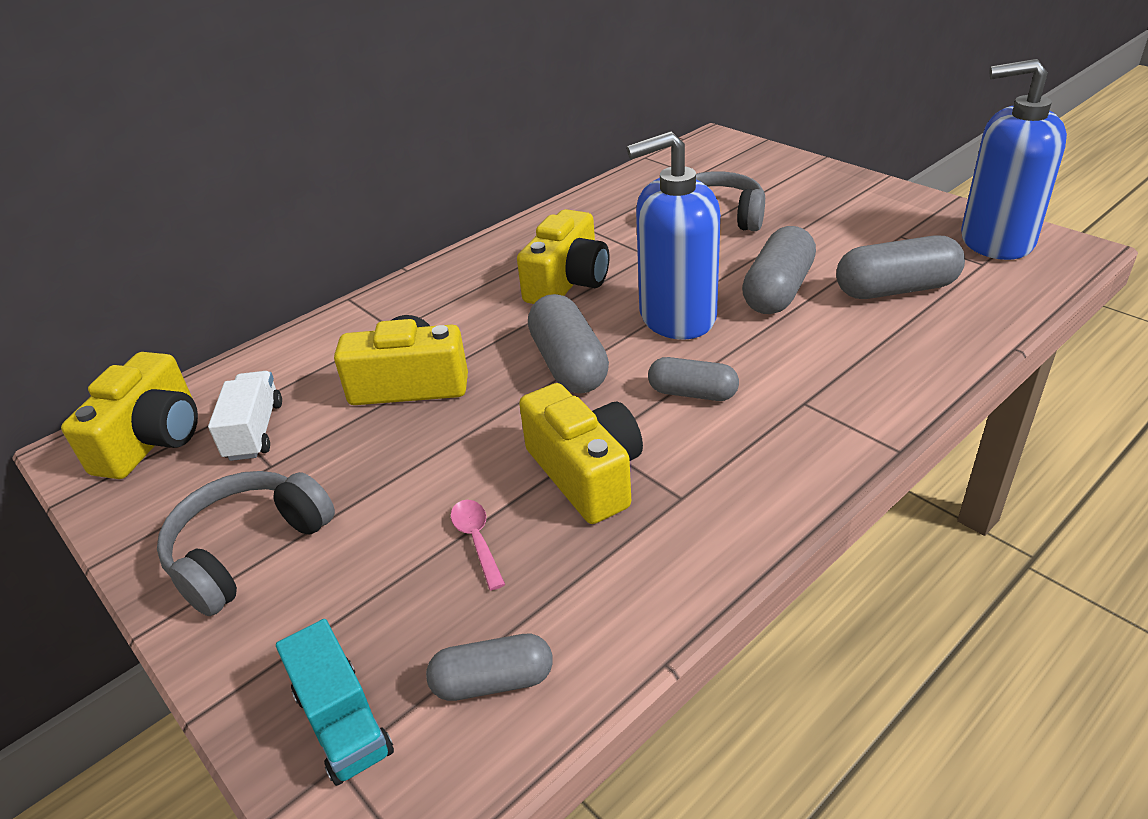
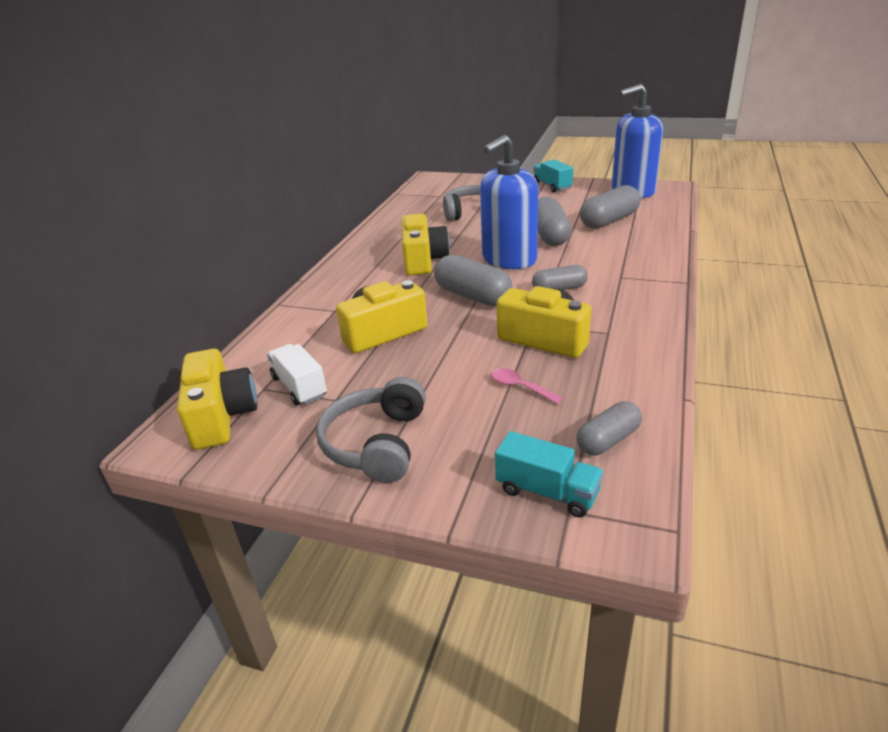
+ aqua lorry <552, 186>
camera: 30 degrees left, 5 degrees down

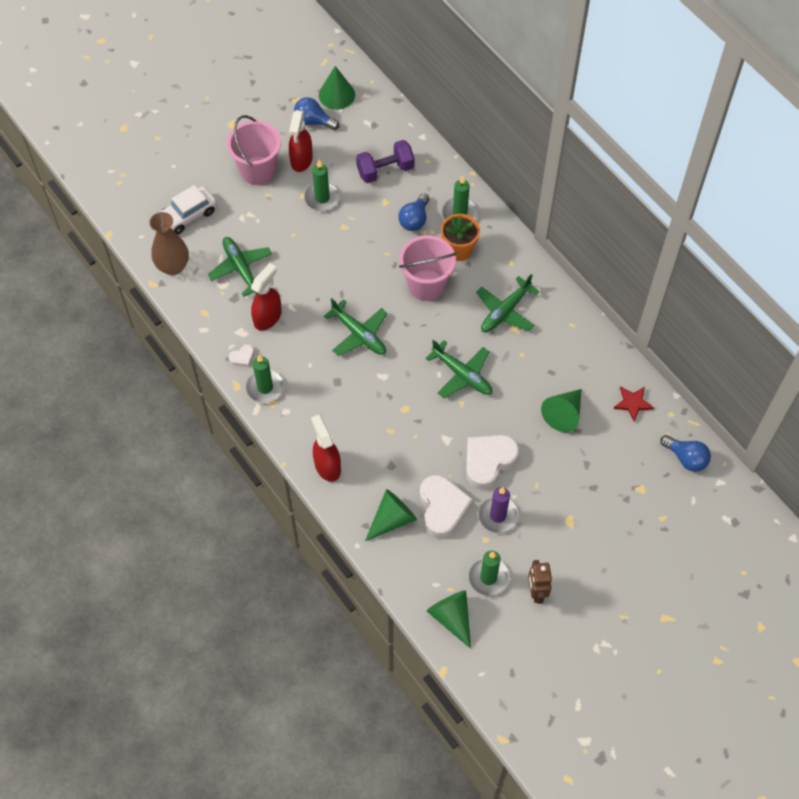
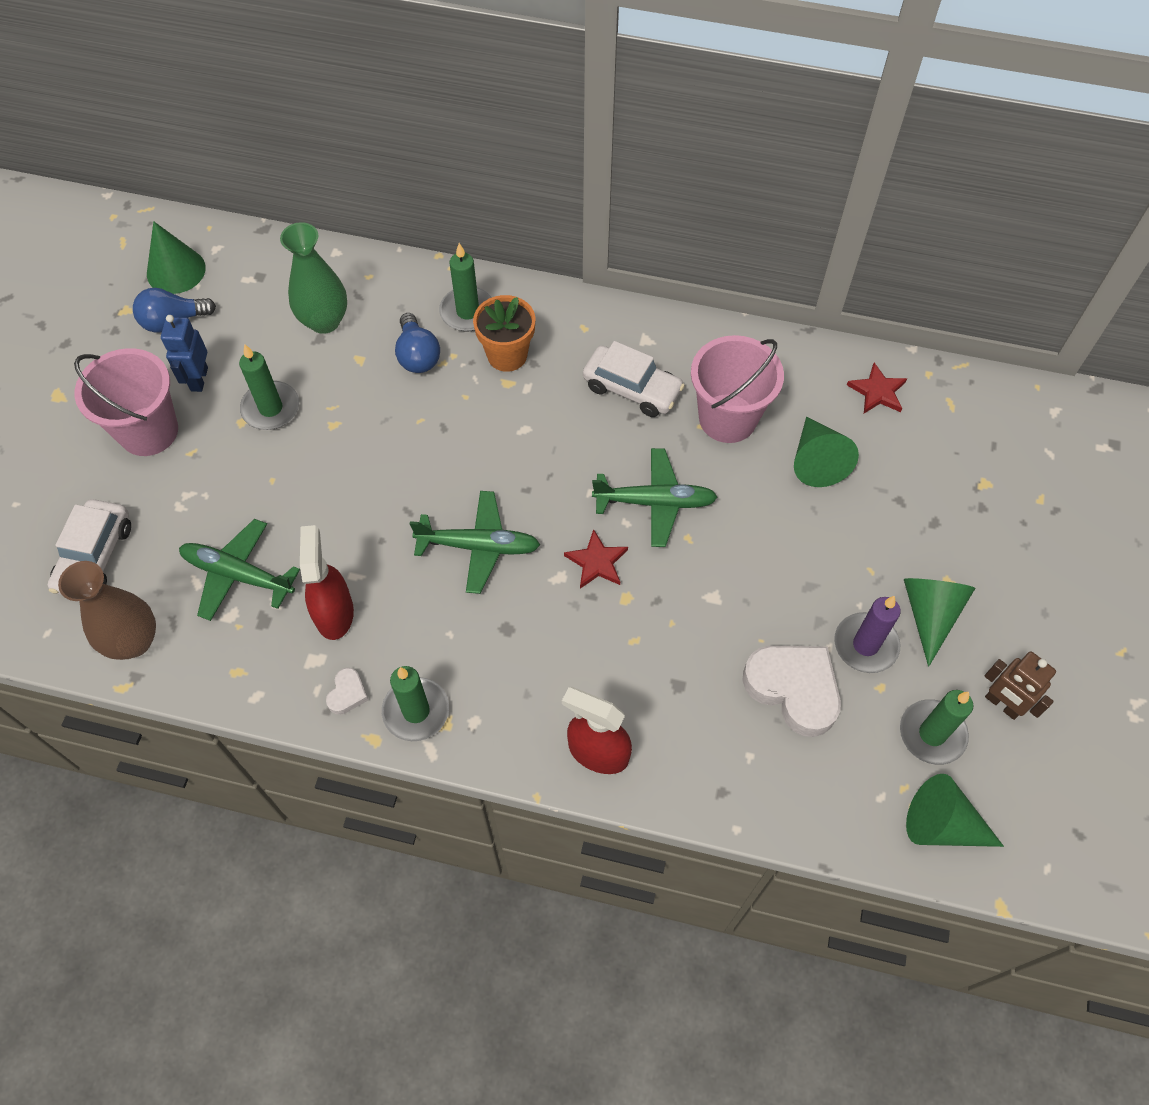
- pure white heart <488, 462>
- royal blue light bulb <686, 458>
+ scarlet star <597, 562>
~ emerald solid cone <392, 519> to <930, 614>
~ pink sand bucket <426, 285> to <727, 418>
~ scarlet sprayer <301, 160> to royal blue toy robot <199, 379>
~ violet dumbbell <385, 170> to emerald tall vase <324, 321>
~ emerald plane <505, 311> to pure white toy car <632, 388>
camera: 40 degrees left, 0 degrees up

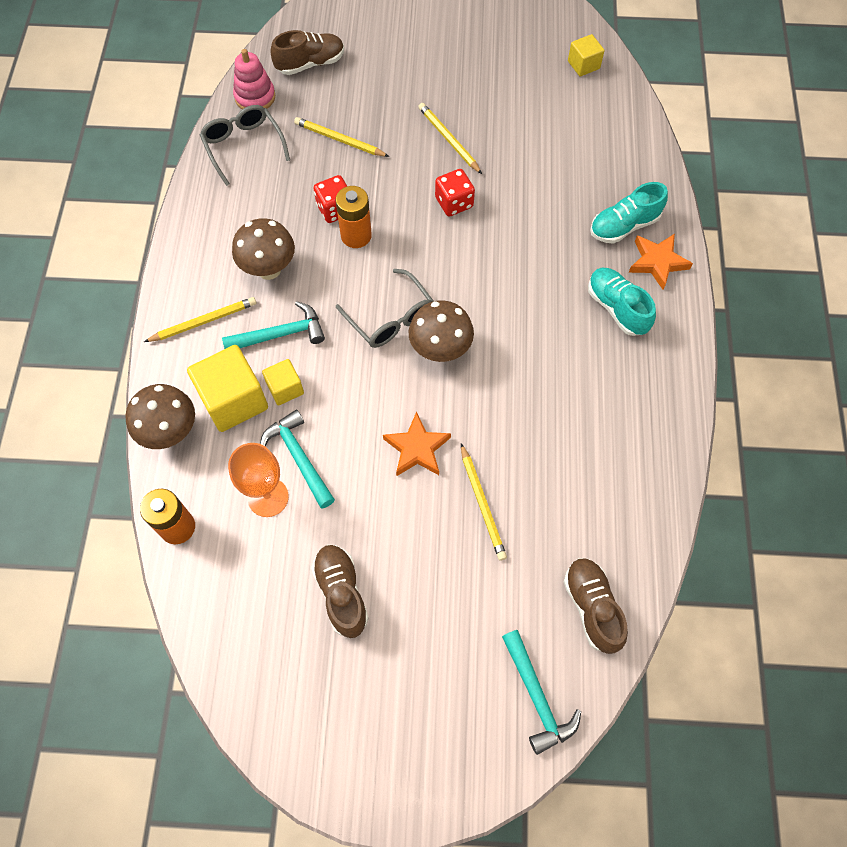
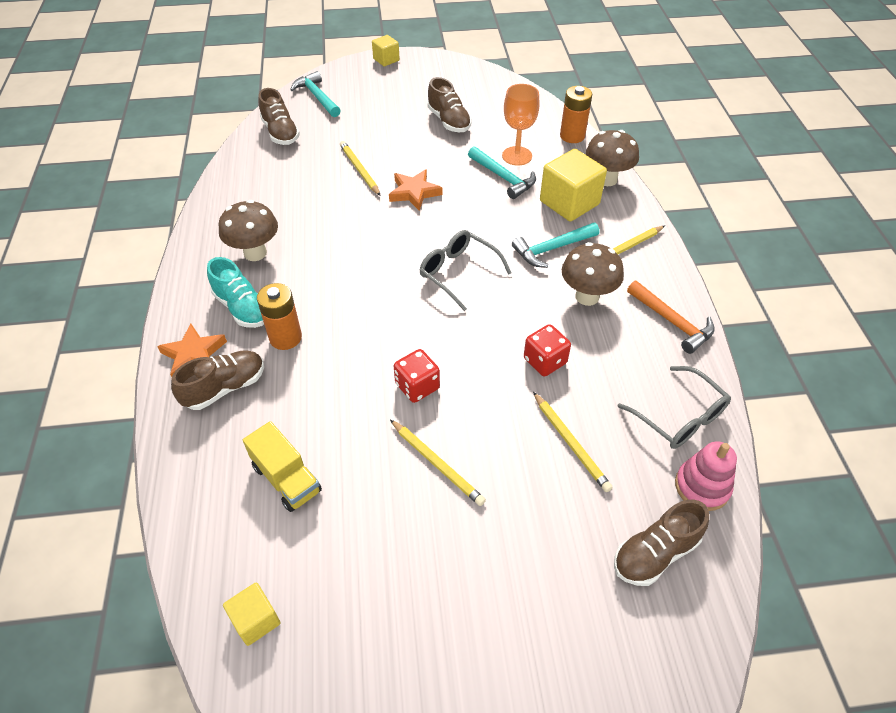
+ yellow lorry <286, 479>
+ orange-coloured hammer <672, 322>
~ yellow solid cube <285, 388> to <386, 60>
~ orange-coloured AA battery <356, 236> to <285, 338>
~ brown fungus <440, 350> to <255, 253>
~ aqua shoe <624, 226> to brown shoe <225, 388>
~ yellow lead pencil <340, 140> = <570, 443> 45 degrees clockwise
camera: 170 degrees right, 15 degrees down

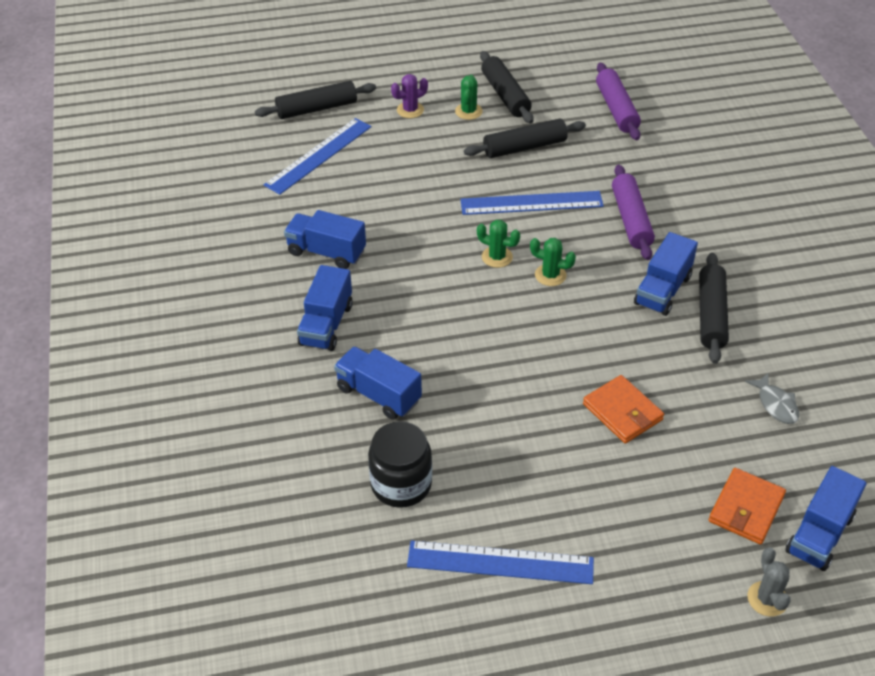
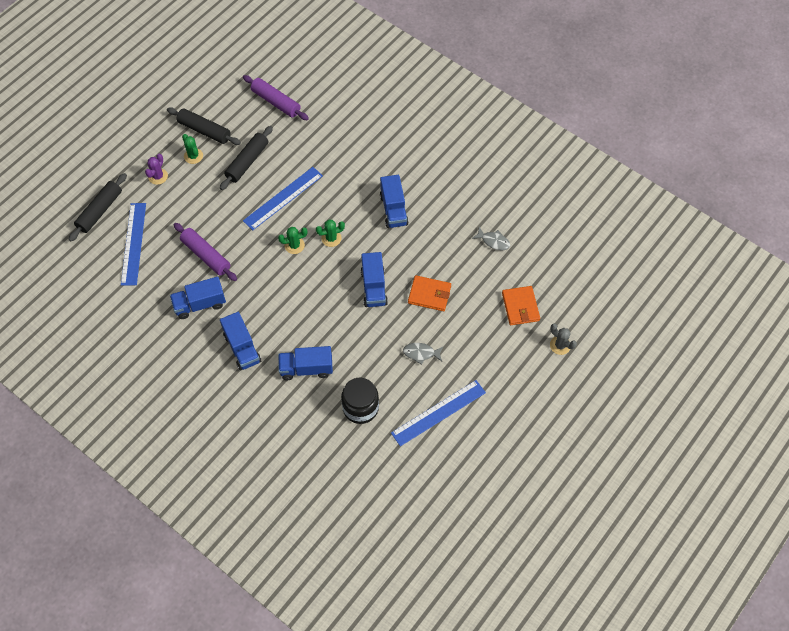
- ebony rolling pin <711, 315>
+ gray fish figure <421, 353>
~ violet rolling pin <631, 219> to <206, 255>
~ royal blue lorry <819, 534> to <374, 287>
camera: 40 degrees left, 15 degrees up

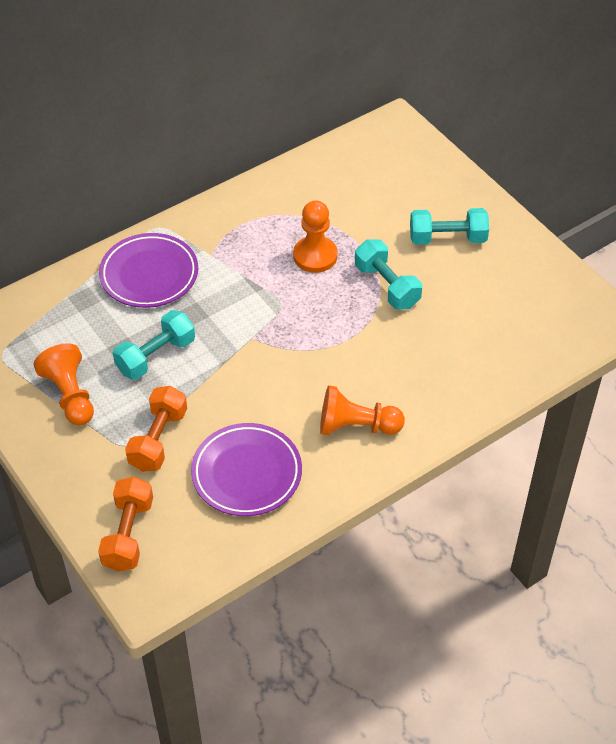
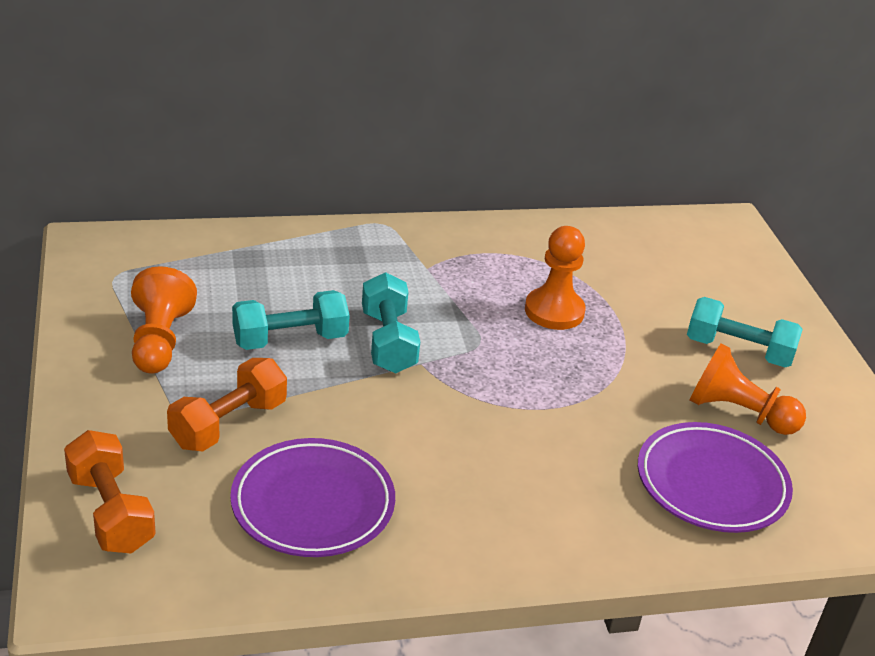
~ violet dinner plate <149, 275> to <711, 484>
~ orange-coloured pawn <356, 426> to <738, 413>
~ aqua dumbbell <386, 286> to <388, 342>
~ orange-coloured dumbbell <128, 534> = <111, 512> 60 degrees counterclockwise
camera: 20 degrees right, 15 degrees down

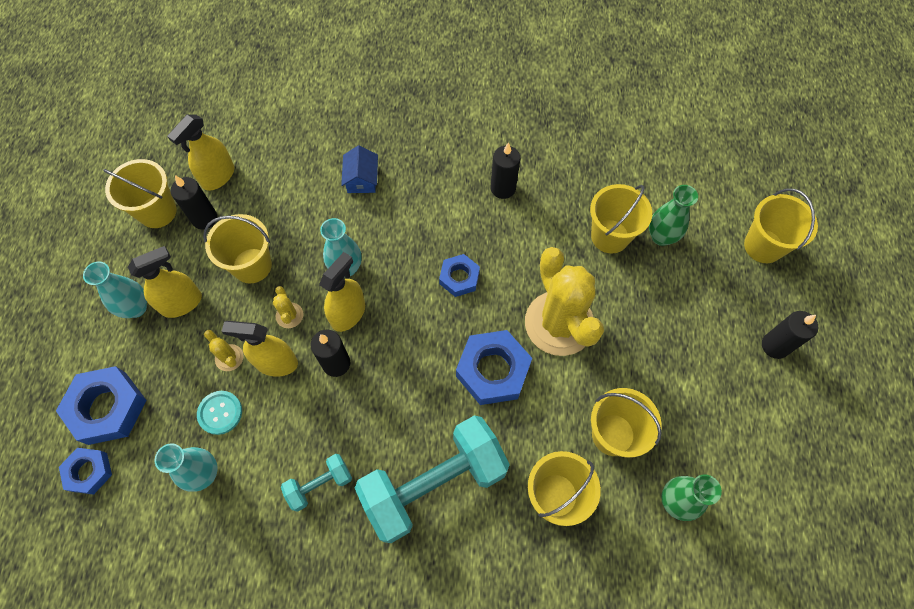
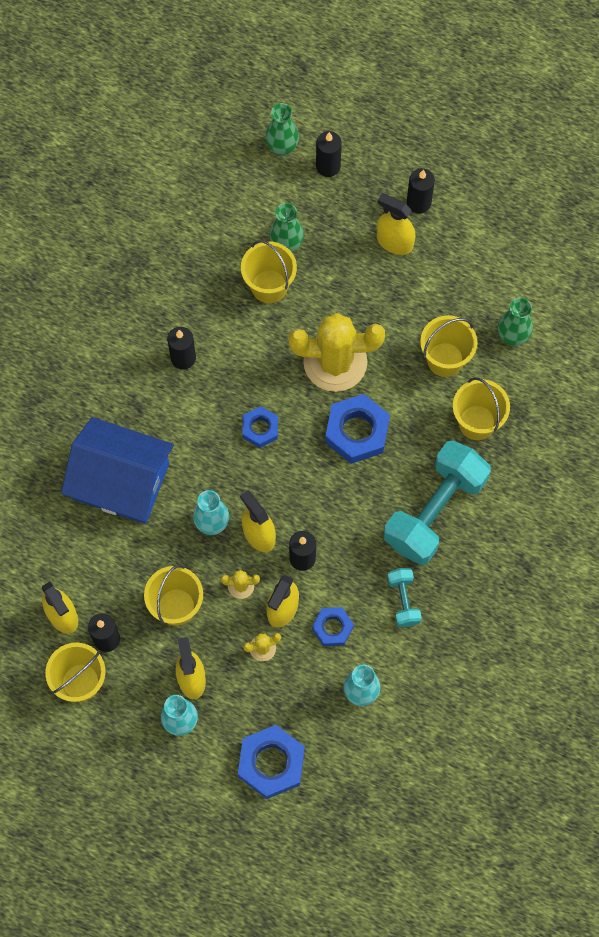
- aqua shirt button <220, 413>
+ emerald tall vase <282, 147>
+ yellow sprayer <394, 242>
~ royal blue hexagon nut <89, 472> to <332, 628>
~ yellow sand bucket <763, 246> to ebony candle <328, 166>
~ aqua dumbbell <434, 484> = <435, 511> 45 degrees clockwise
~ royal blue toy house <362, 179> = <121, 481> x2.38
camera: 70 degrees left, 5 degrees up

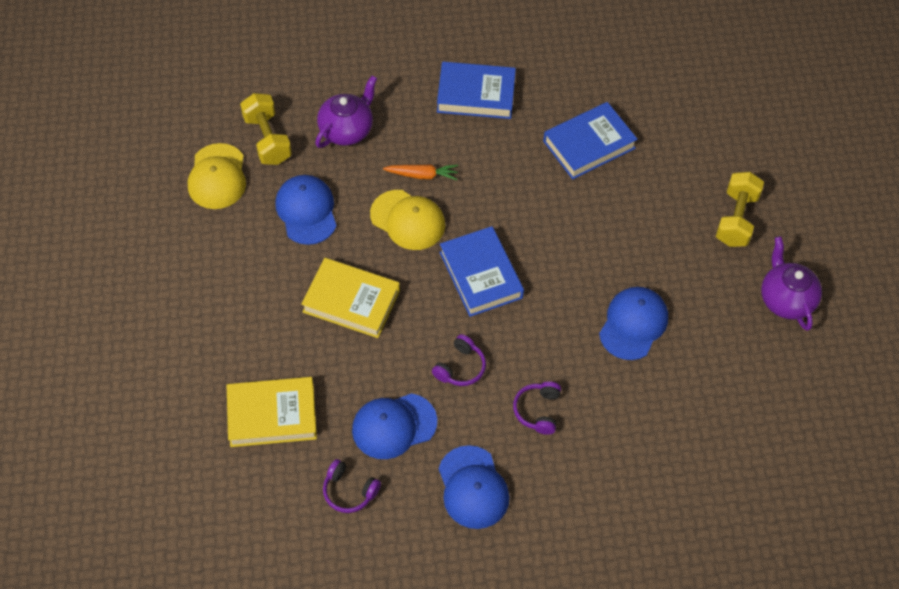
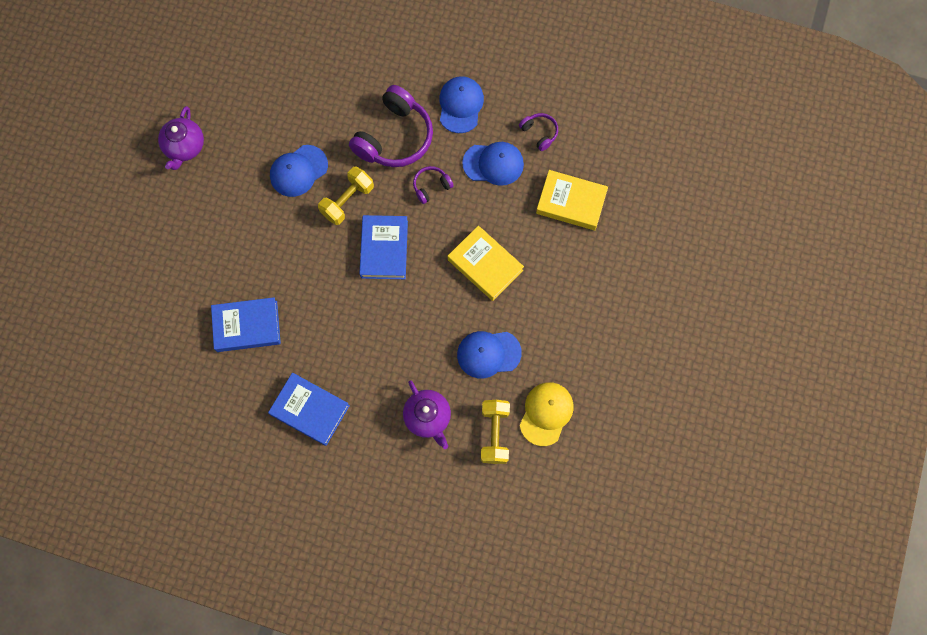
- yellow peaked cap <408, 220>
- orange-coloured root vegetable <422, 175>
~ yellow dumbbell <736, 219> to <347, 201>
~ royal blue peaked cap <306, 211> = <488, 354> 75 degrees clockwise
~ violet china teapot <347, 130> = <428, 417> 90 degrees counterclockwise
~ violet over-ear headphones <538, 411> = <395, 137> x2.13
camera: 155 degrees left, 15 degrees up

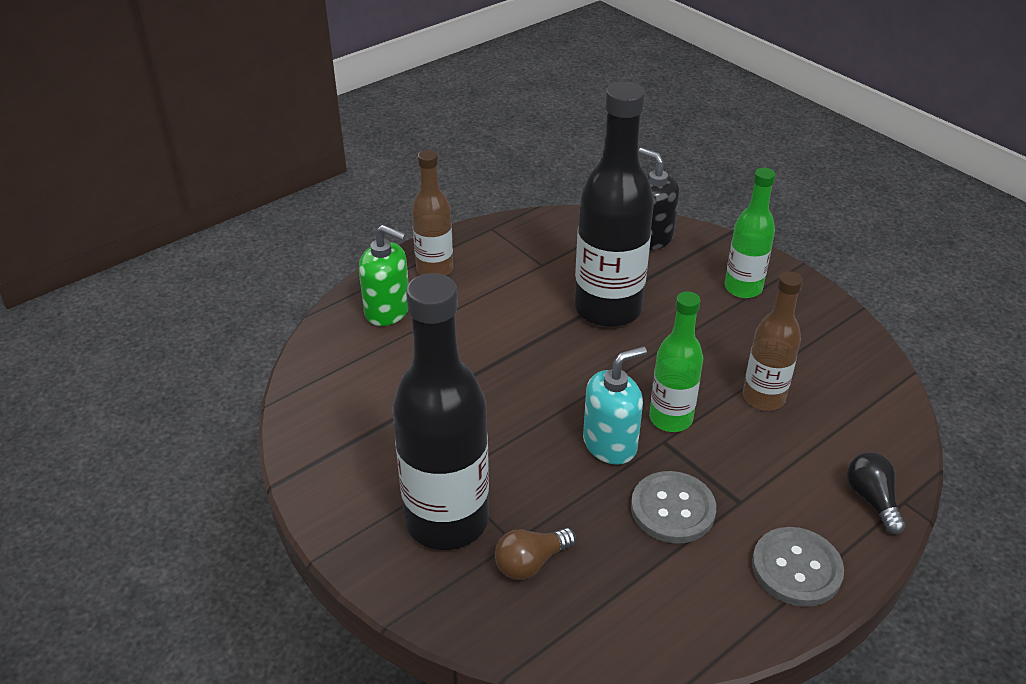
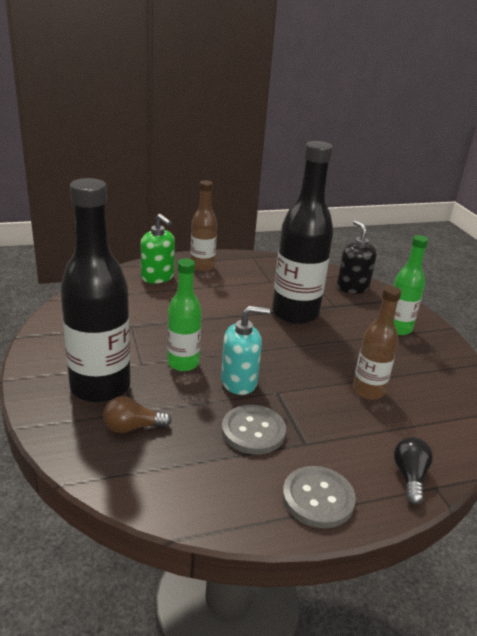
~ emerald flask <670, 418> to <183, 363>
camera: 20 degrees right, 10 degrees down

